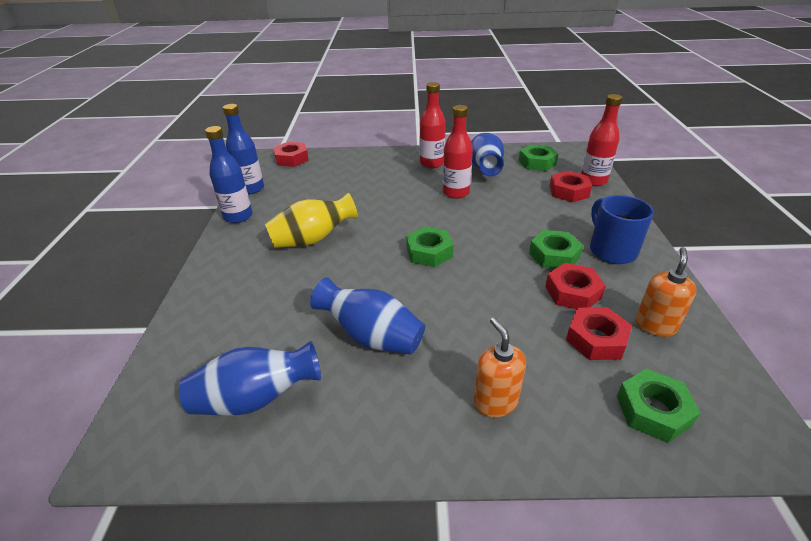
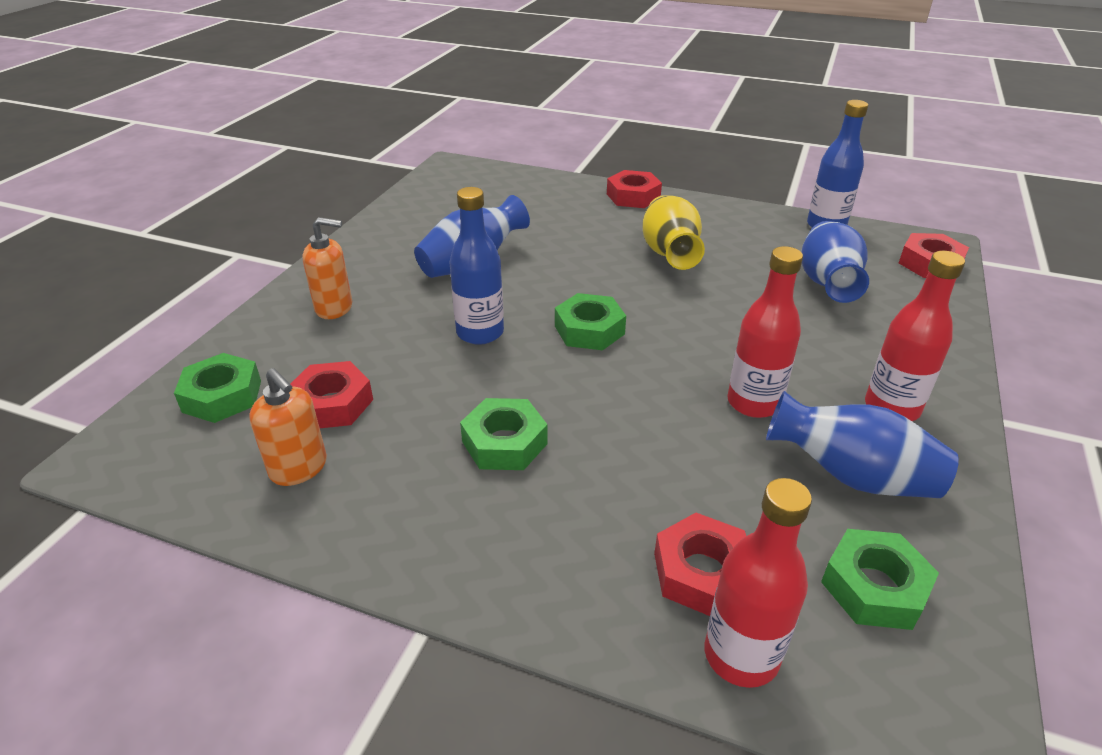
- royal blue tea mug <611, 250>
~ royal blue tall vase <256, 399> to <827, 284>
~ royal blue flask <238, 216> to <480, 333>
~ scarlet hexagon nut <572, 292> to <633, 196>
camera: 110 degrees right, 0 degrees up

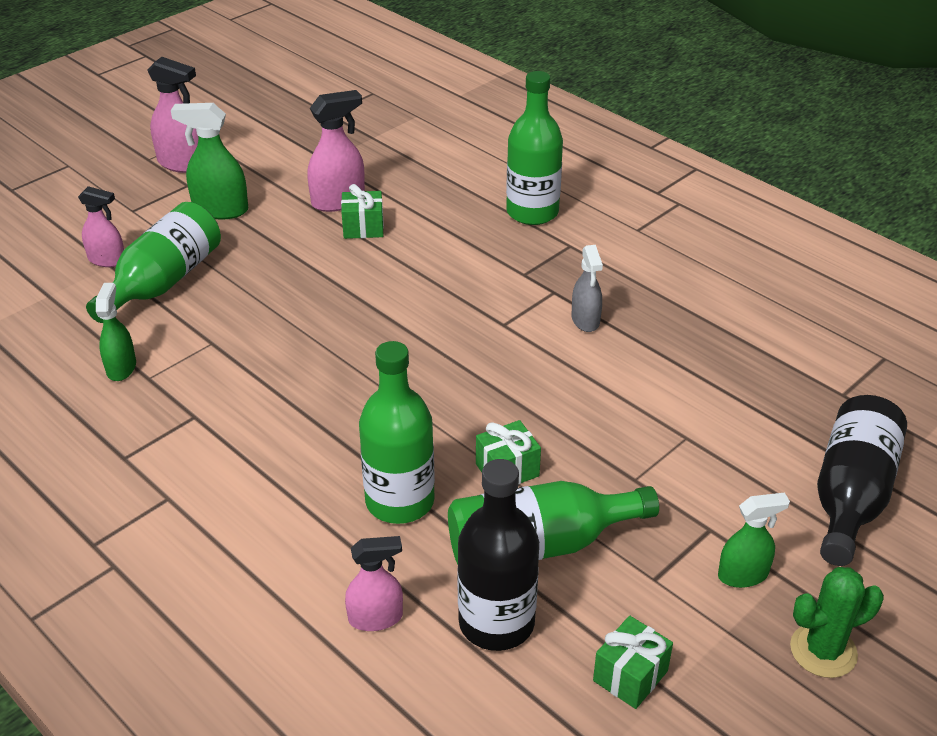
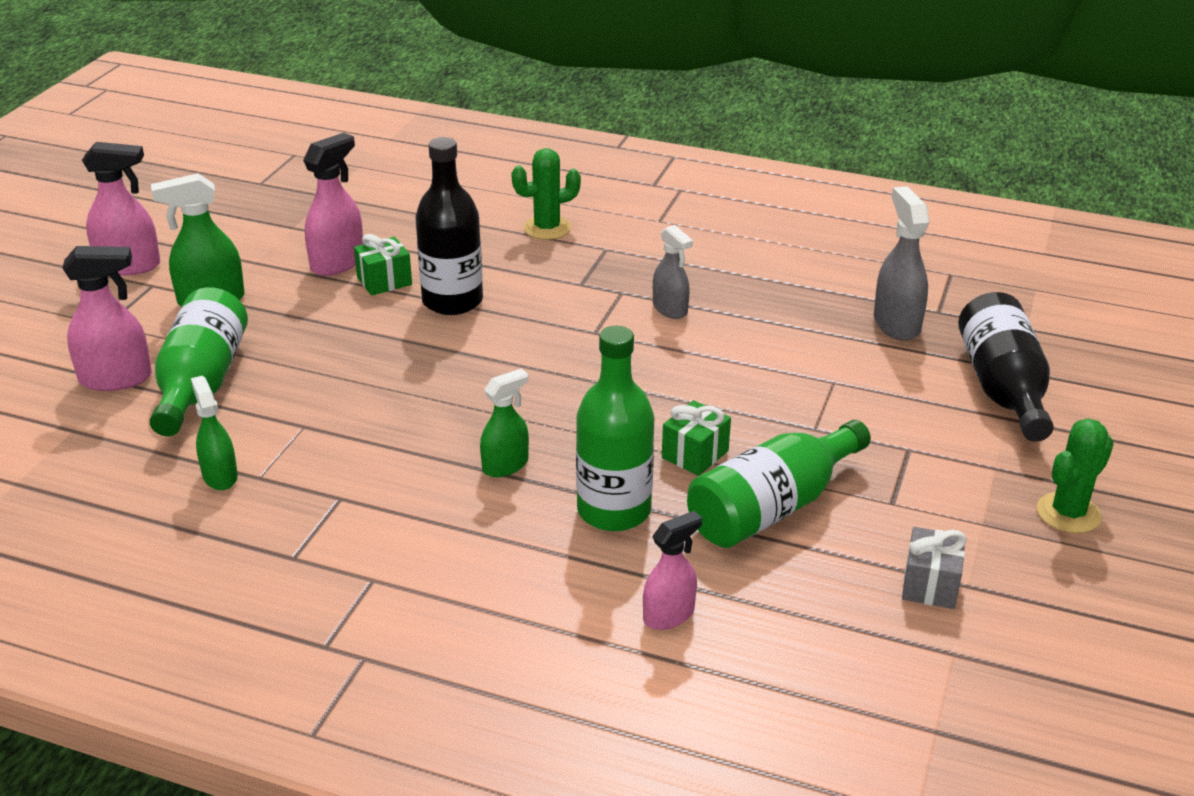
+ gray sprayer <896, 324>
~ ebony flask <496, 622> to <452, 301>
~ emerald sprayer <743, 575> to <505, 465>
~ emerald flask <532, 212> to emerald cactus <547, 228>
~ emerald wrapped gift <630, 676> to gray wrapped gift <930, 585>
~ pink sprayer <107, 260> = <116, 378> x1.50
camera: 25 degrees left, 5 degrees down

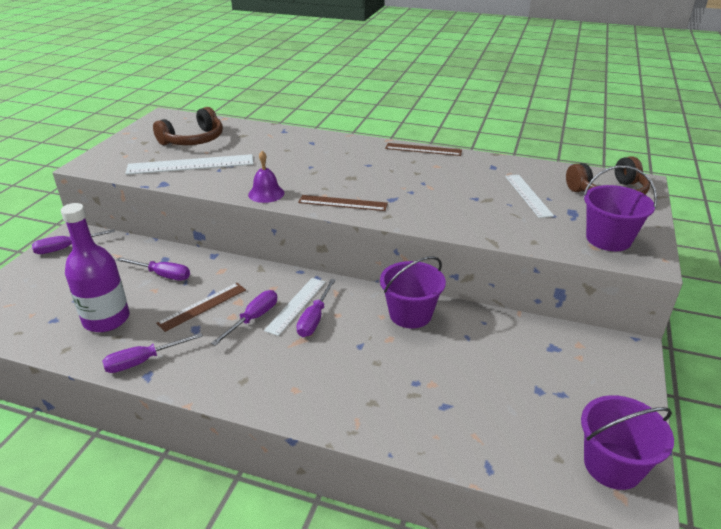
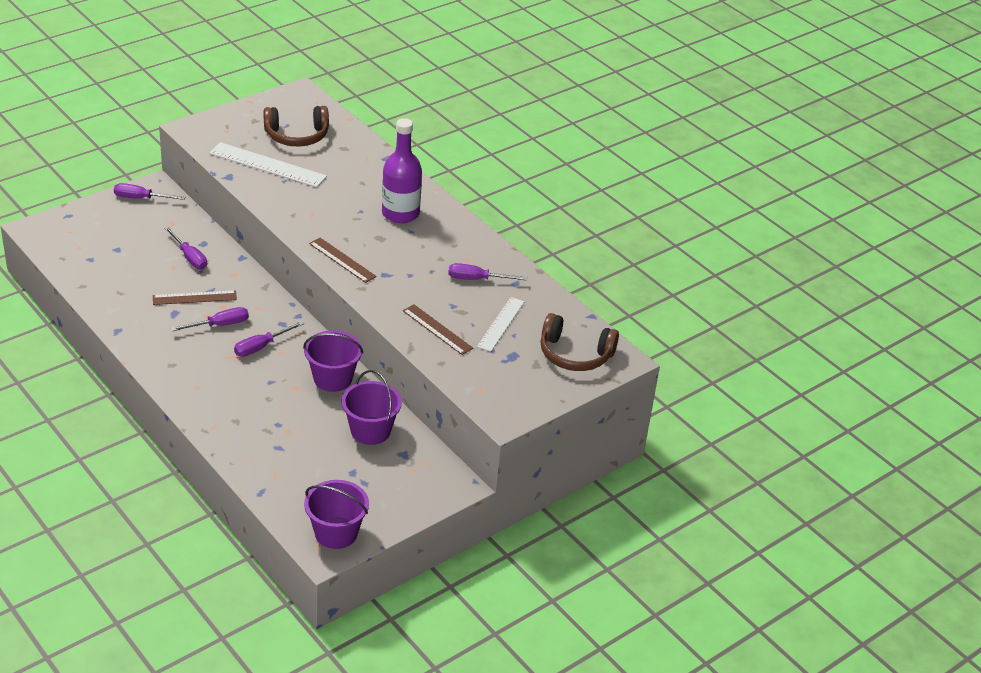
- violet hand bell <266, 193>
- pure white straightedge <296, 305>
~ violet flask <106, 319> to <400, 213>
~ violet screwdriver <143, 361> to <477, 279>
~ brown straightedge <423, 149> to <437, 329>
~ violet sand bucket <608, 239> to <370, 431>
camera: 30 degrees right, 5 degrees up

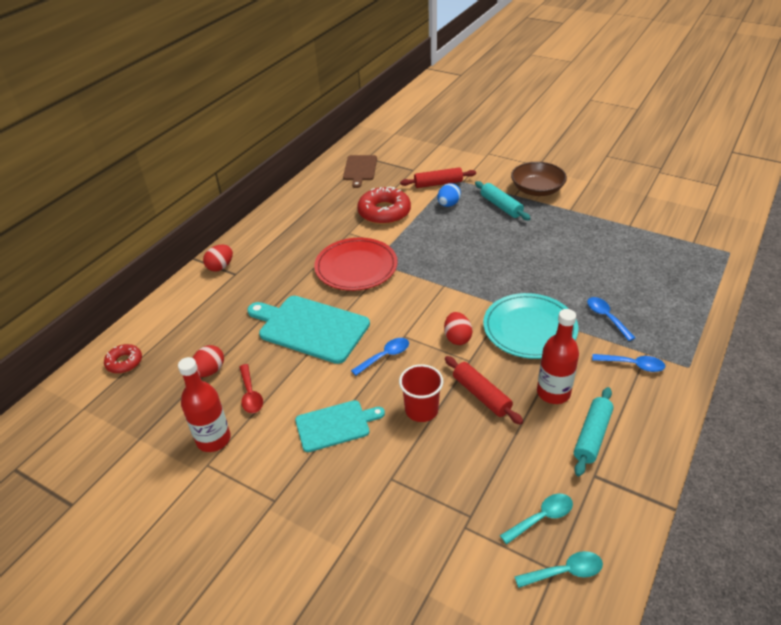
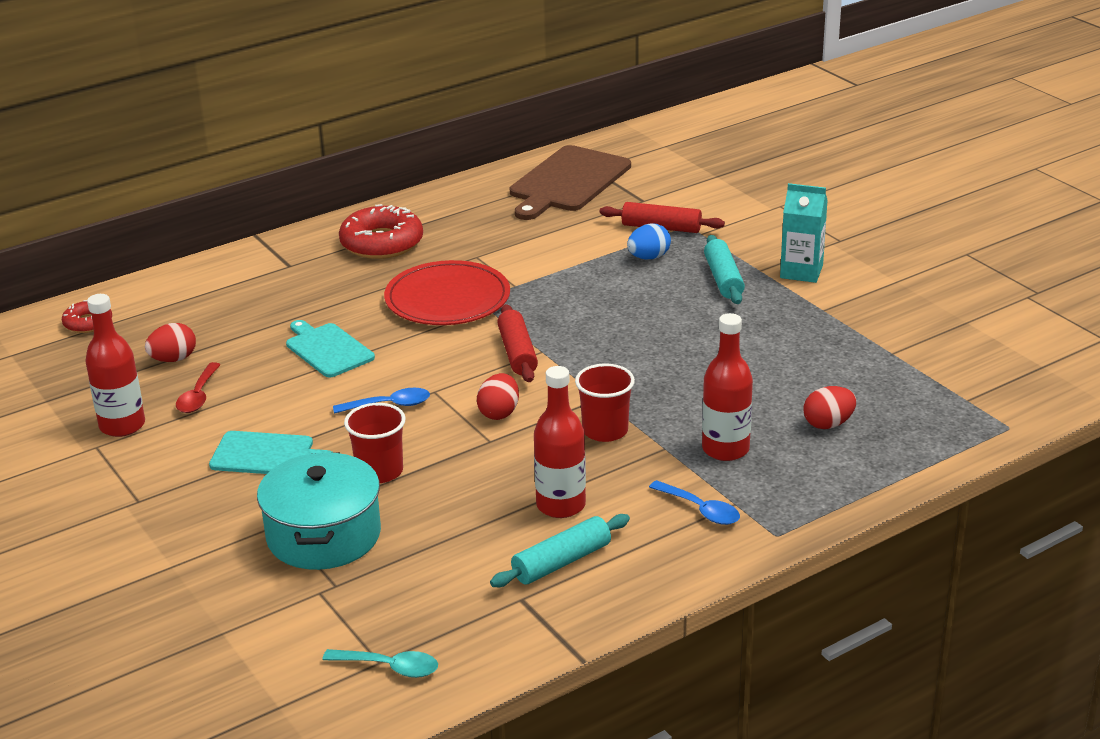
- aqua teaspoon <541, 517>
+ aqua pot <323, 535>
~ scarlet egg <220, 267> to <828, 424>
~ scarlet donut <384, 212> to <382, 243>
~ scarlet rolling pin <481, 395> to <517, 353>
~ aqua dinner plate <529, 328> to scarlet beaker <605, 431>
~ brown bowl <537, 189> to aqua milk carton <801, 271>
~ royal blue teaspoon <606, 317> to scarlet flask <725, 449>
~ aqua bread board <310, 328> = <328, 349> x0.61
~ brown bread board <360, 169> = <567, 182> x1.65
camera: 25 degrees right, 10 degrees down

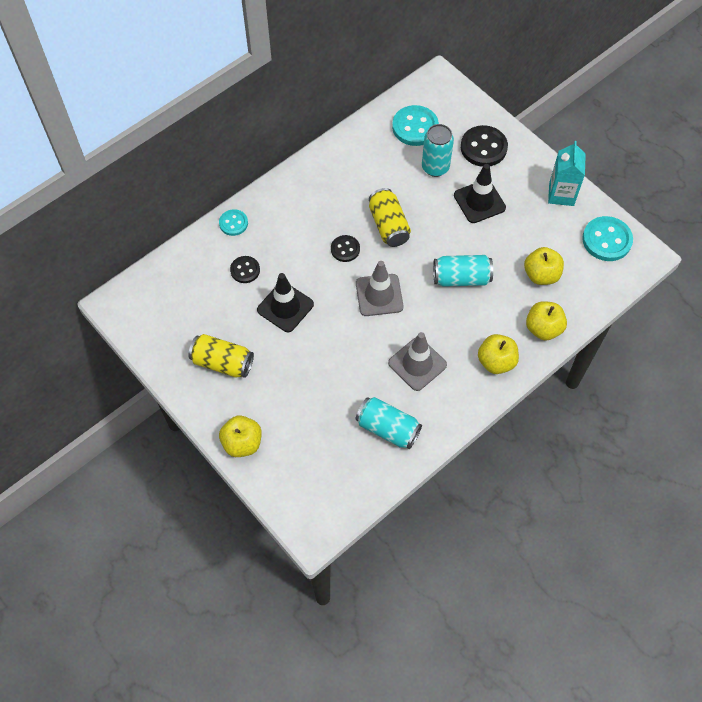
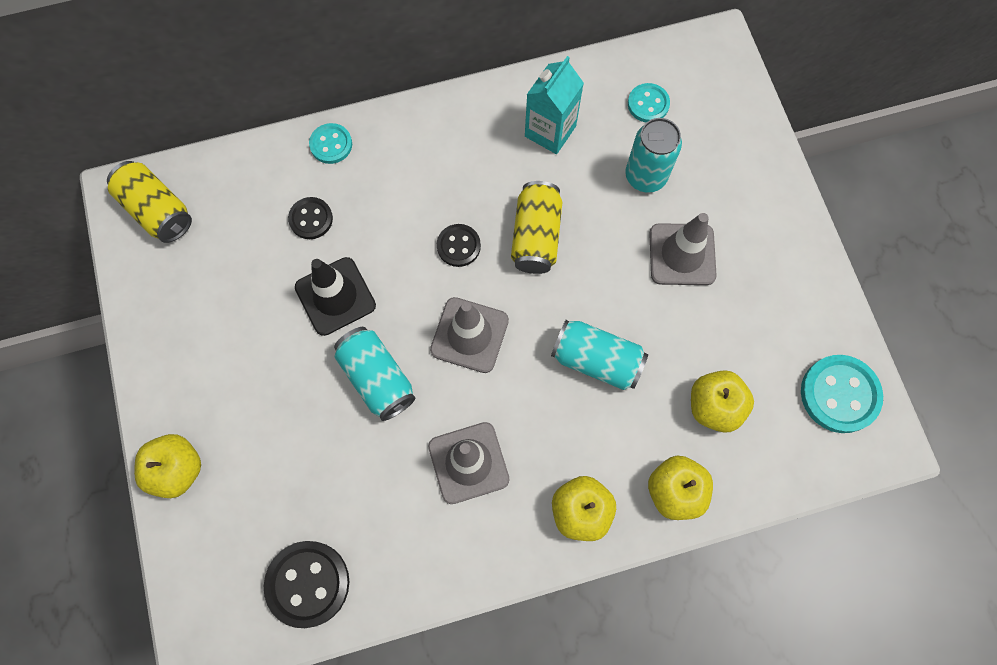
~ yellow tin <222, 362> to <157, 210>
~ aqua tin <388, 428> to <377, 378>
~ ebony shirt button <483, 147> to <308, 583>
~ aqua milk carton <561, 194> to <550, 131>
~ ebony safety cone <479, 201> to gray safety cone <682, 254>
~ aqua shirt button <415, 127> = <648, 104> x0.59
camera: 25 degrees right, 10 degrees up

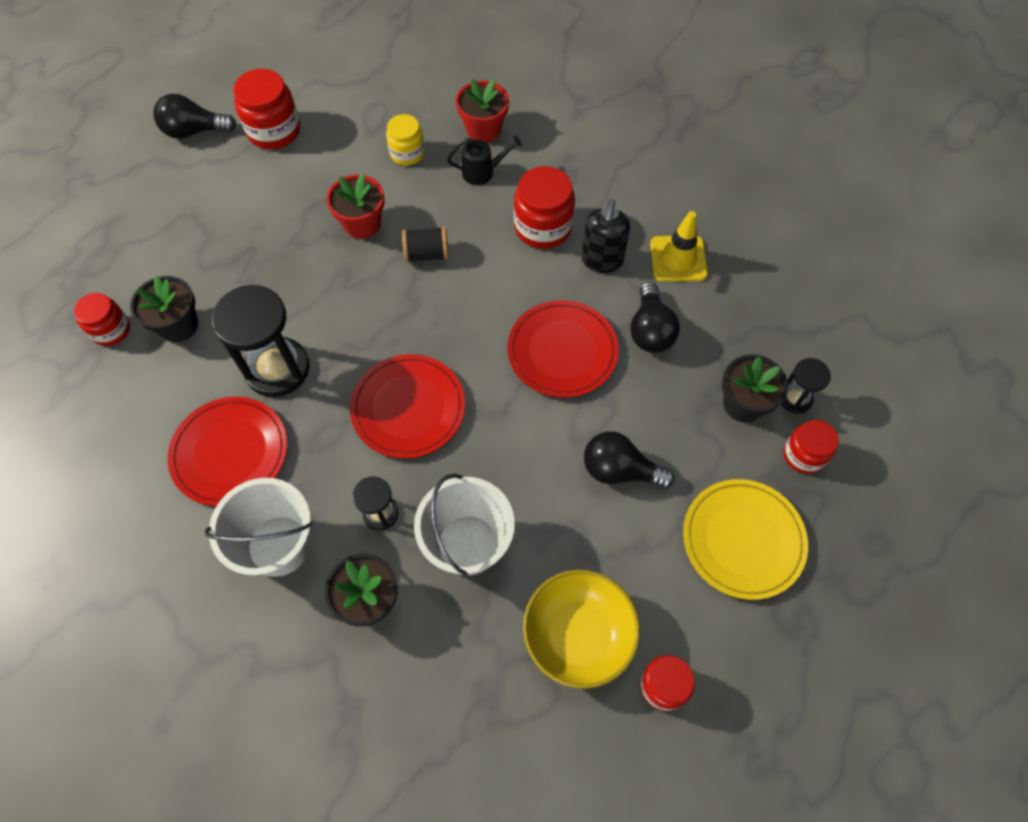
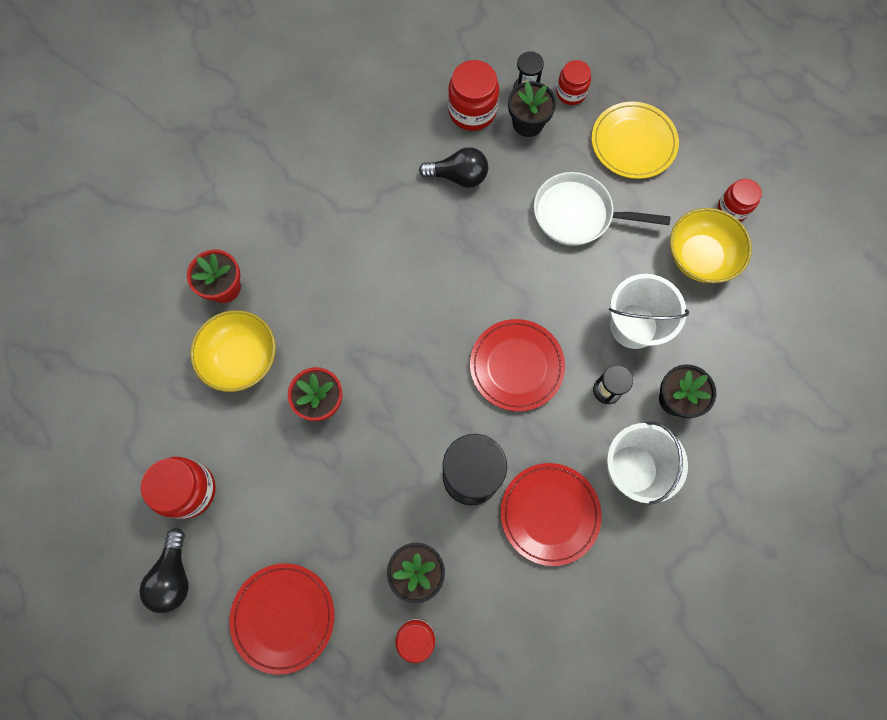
- ebony spool <427, 254>
- ebony watering can <482, 172>
- ebony soap pump <602, 261>
- yellow safety cone <678, 259>
~ scarlet dinner plate <562, 351> to <283, 617>
~ scarlet preserve jar <543, 227> to <472, 111>
~ yellow preserve jar <407, 153> to yellow bowl <241, 358>
~ ebony light bulb <619, 470> to pure white skillet <578, 214>
camera: 85 degrees left, 10 degrees up

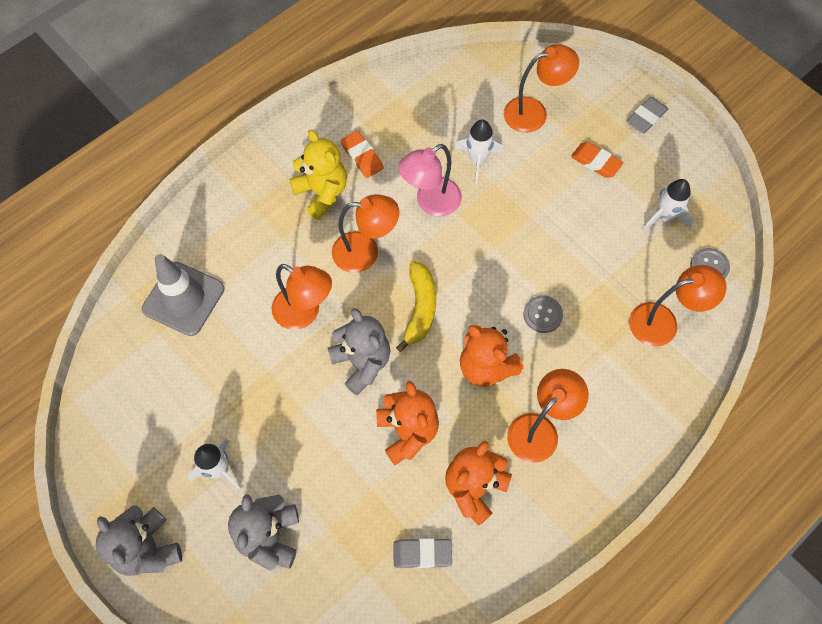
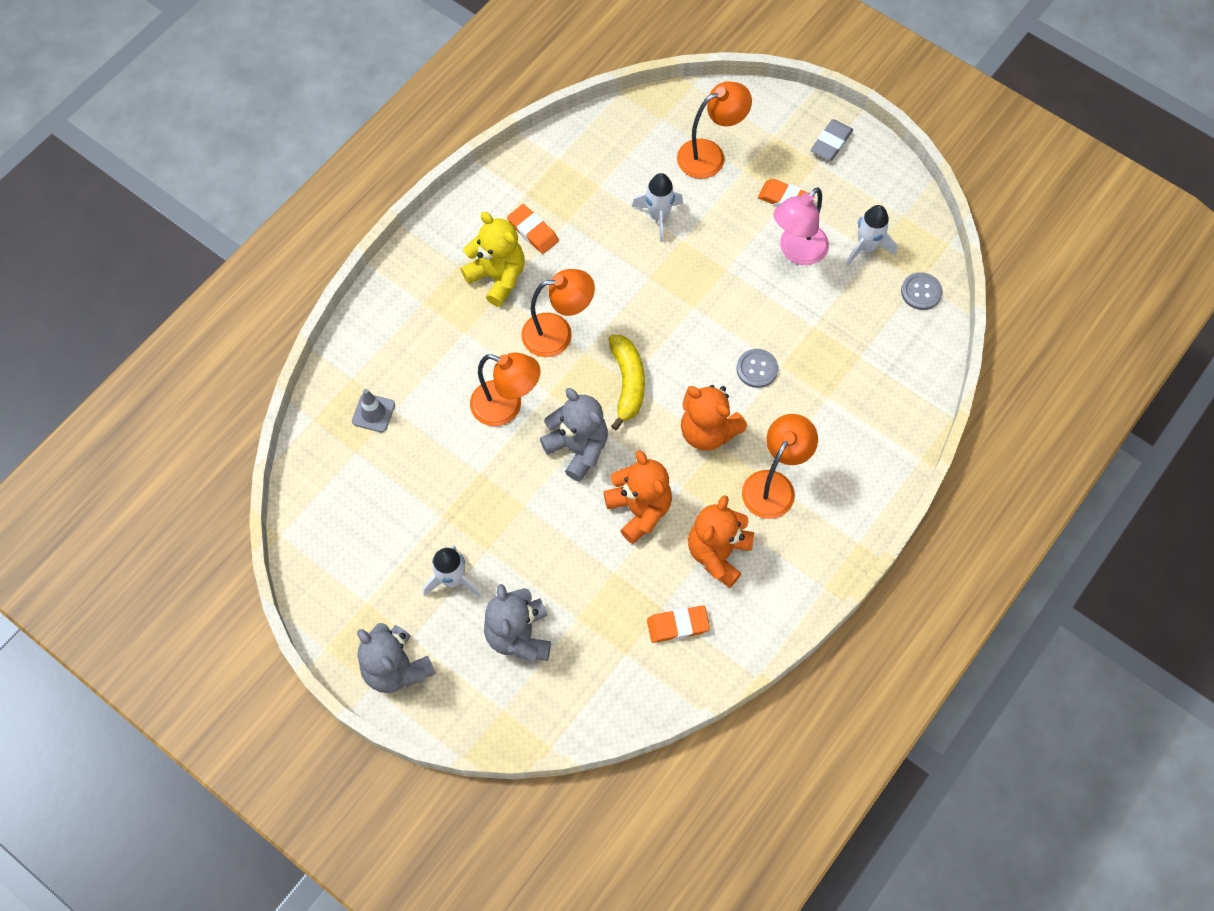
- orange-coloured reading lamp <663, 322>
~ pink reading lamp <430, 202> to <796, 251>
~ gray gum eraser <422, 554> to orange-coloured gum eraser <678, 625>
~ gray safety cone <183, 299> = <373, 413> x0.52
camera: 10 degrees left, 0 degrees up

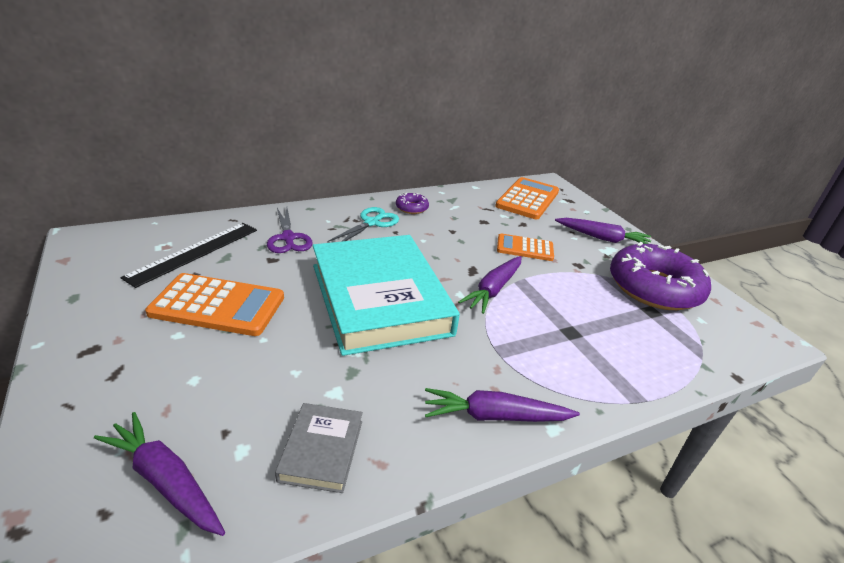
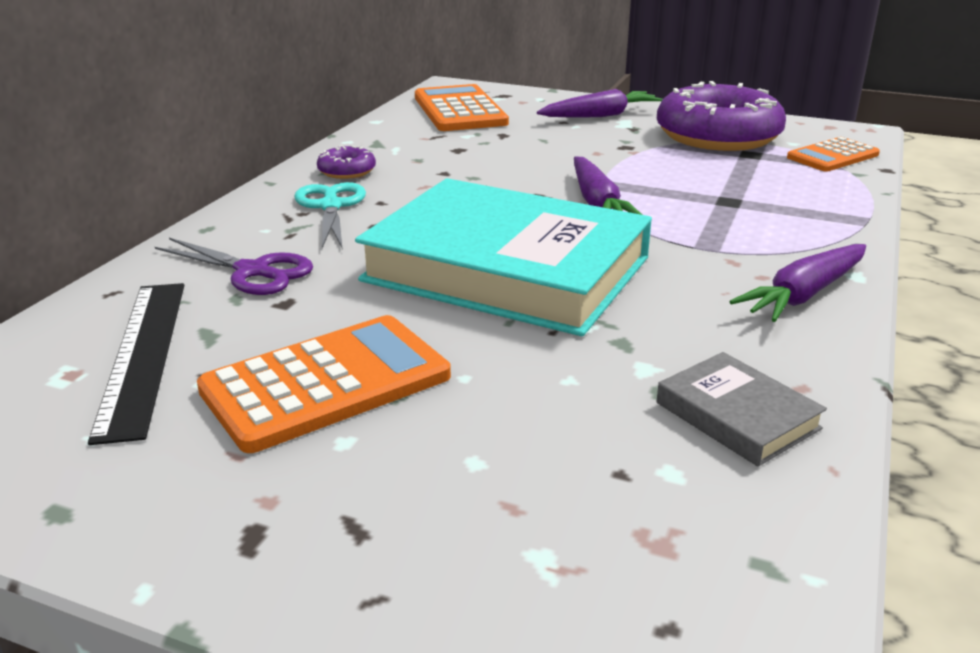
- violet root vegetable <165, 480>
~ orange-coloured adding machine <525, 248> to <833, 156>
camera: 40 degrees left, 5 degrees down

